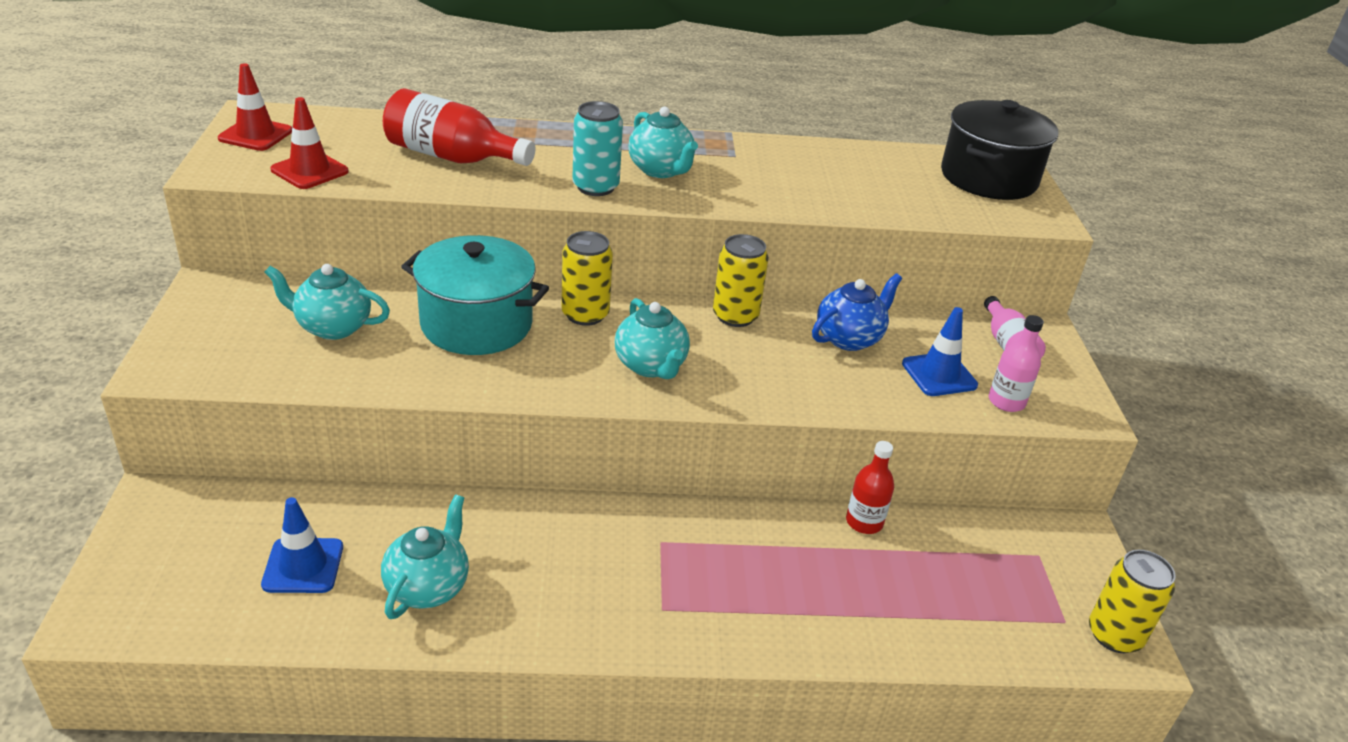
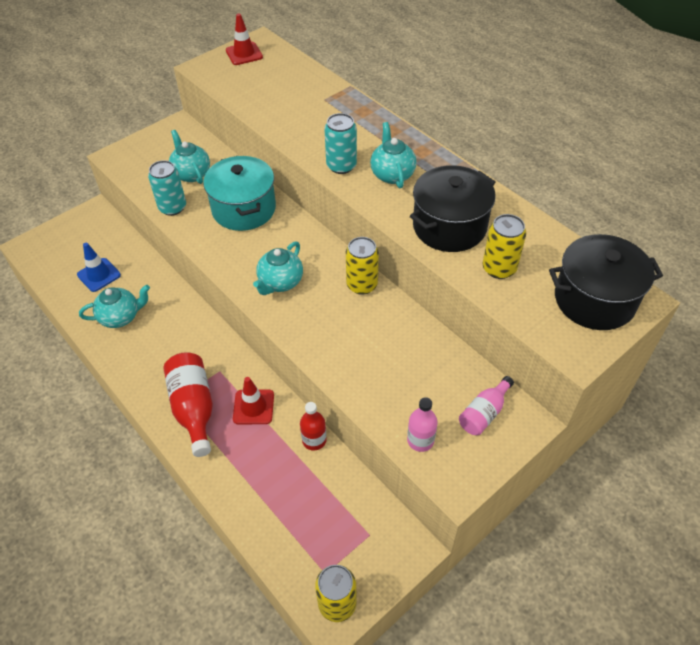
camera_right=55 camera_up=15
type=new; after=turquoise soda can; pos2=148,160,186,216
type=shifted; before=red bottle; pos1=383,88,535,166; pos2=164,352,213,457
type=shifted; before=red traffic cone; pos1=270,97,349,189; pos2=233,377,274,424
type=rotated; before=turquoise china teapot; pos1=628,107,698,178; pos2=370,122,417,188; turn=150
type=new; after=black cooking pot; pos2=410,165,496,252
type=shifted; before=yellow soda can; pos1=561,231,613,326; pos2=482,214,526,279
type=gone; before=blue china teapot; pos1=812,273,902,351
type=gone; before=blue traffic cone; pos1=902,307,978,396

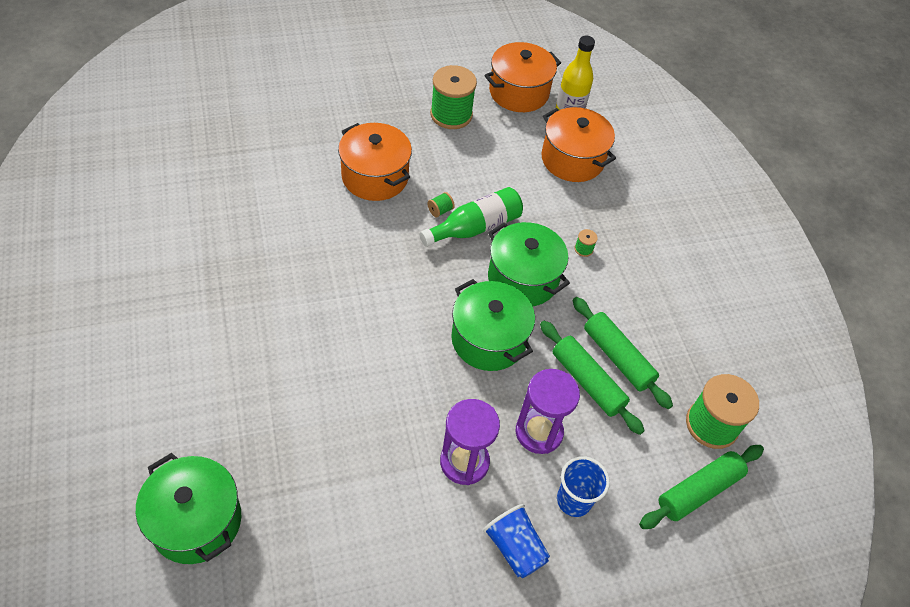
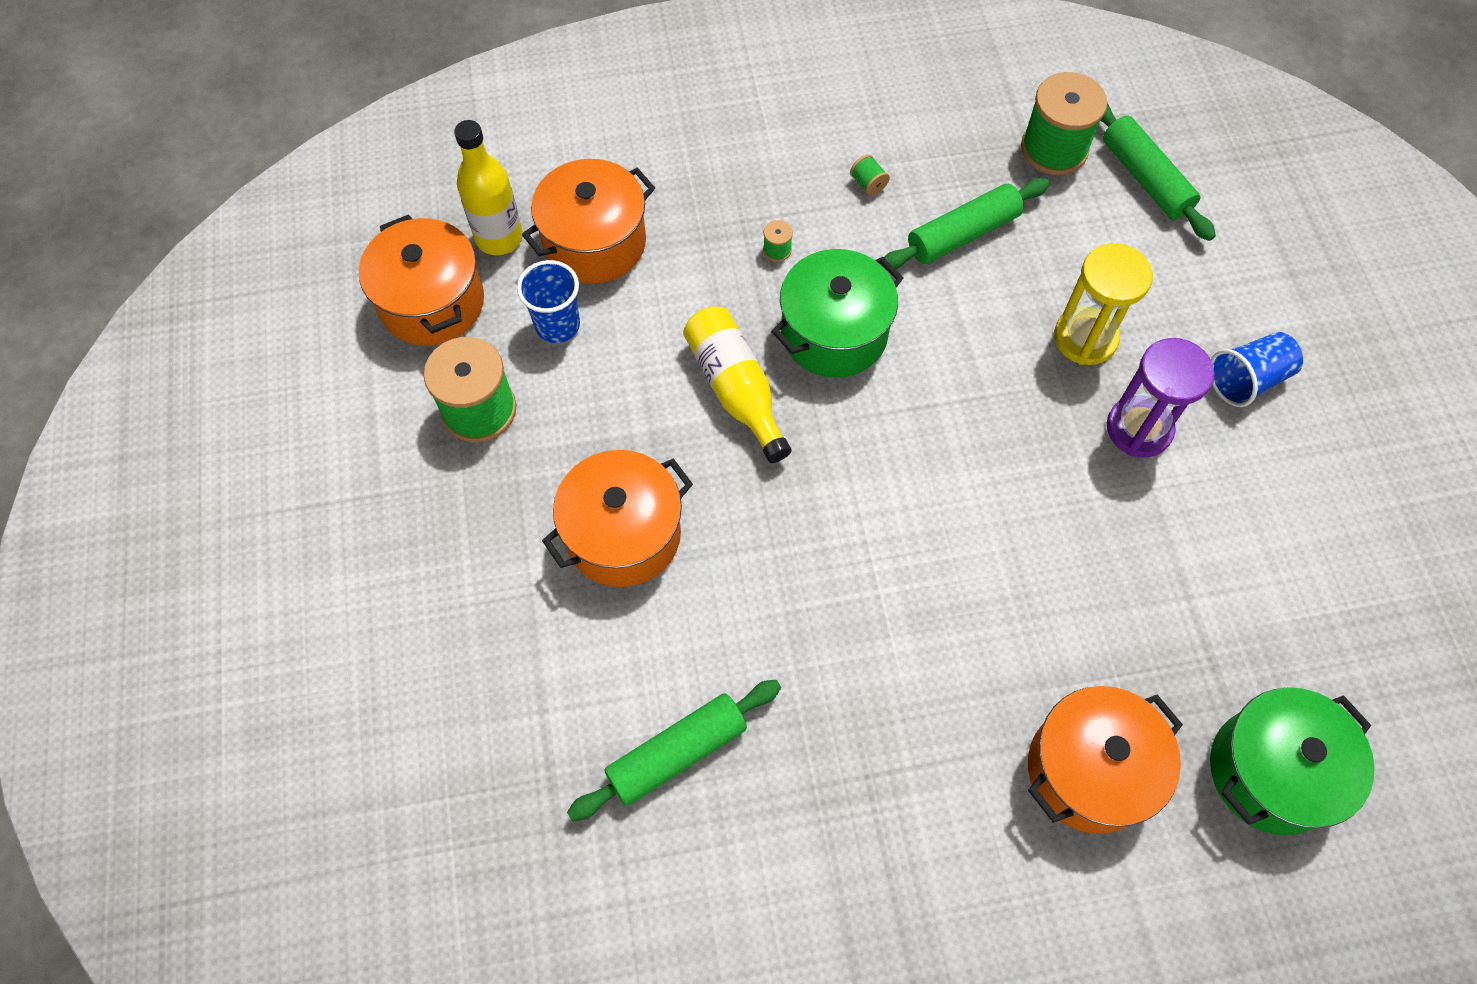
camera_right=-80 camera_up=10
type=shifted; before=blue beaker; pos1=557,456,610,517; pos2=517,260,580,343
type=shifted; before=leaf-green dough roller; pos1=540,321,645,435; pos2=567,680,781,821
type=repainted; before=leaf-green bottle; after=yellow bottle; pos1=420,187,523,247; pos2=683,306,792,463
type=shifted; before=leaf-green reel of thread; pos1=427,192,455,217; pos2=850,154,890,196
type=new; after=orange-coloured cooking pot; pos2=1028,686,1183,834
type=repainted; before=violet sand timer; after=yellow sand timer; pos1=516,369,580,454; pos2=1054,243,1153,365
type=gone; before=leaf-green cooking pot; pos1=451,279,535,371

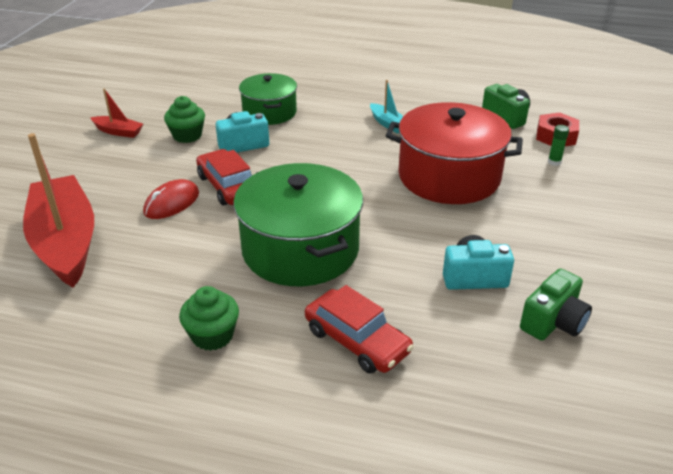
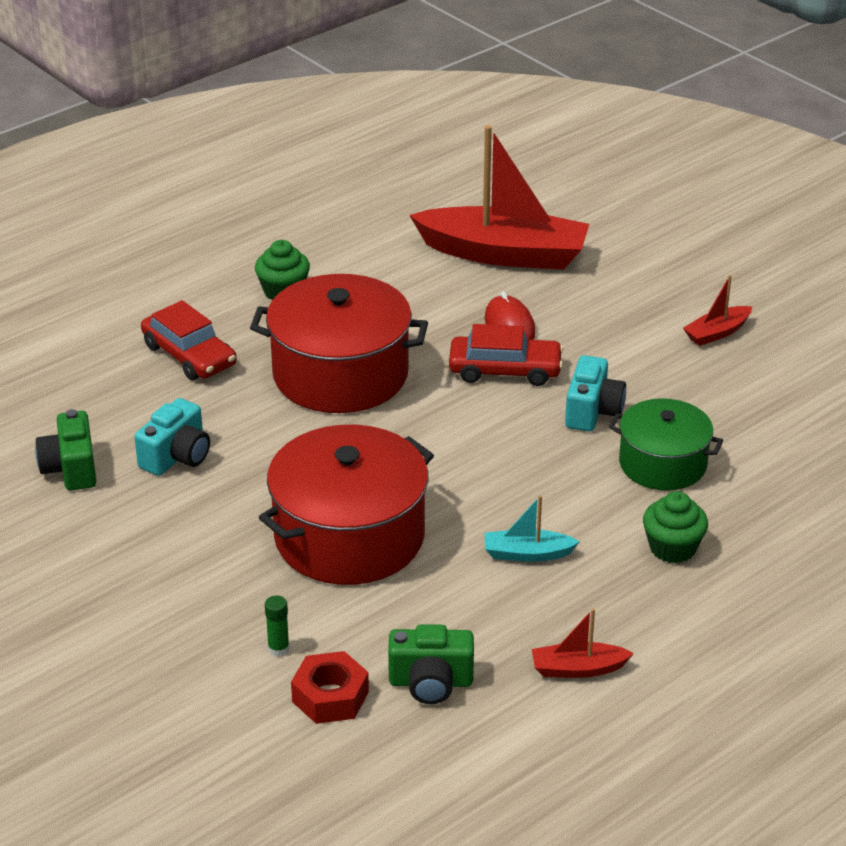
camera_right=125 camera_up=0
type=rotated; before=red toy car; pos1=305,285,414,374; pos2=141,300,237,380; turn=-120
type=repainted; before=leaf-green cooking pot; after=red cooking pot; pos1=233,163,363,286; pos2=250,274,428,413
type=new; after=red boat; pos2=532,608,634,678
type=shifted; before=leaf-green fairy cake; pos1=164,96,205,143; pos2=643,491,708,563

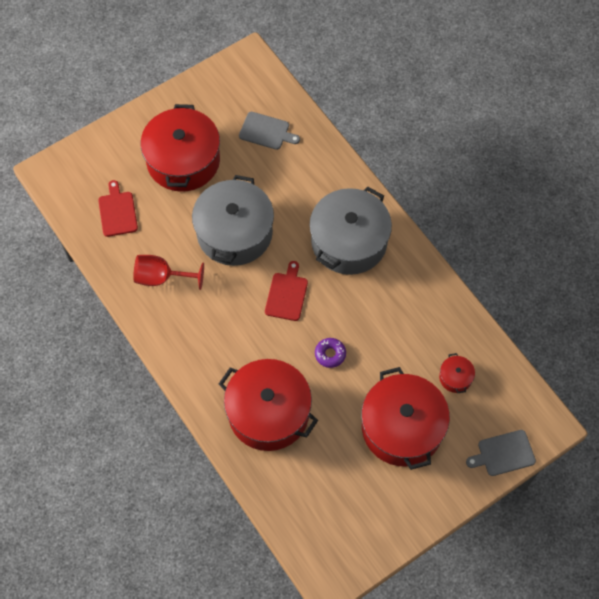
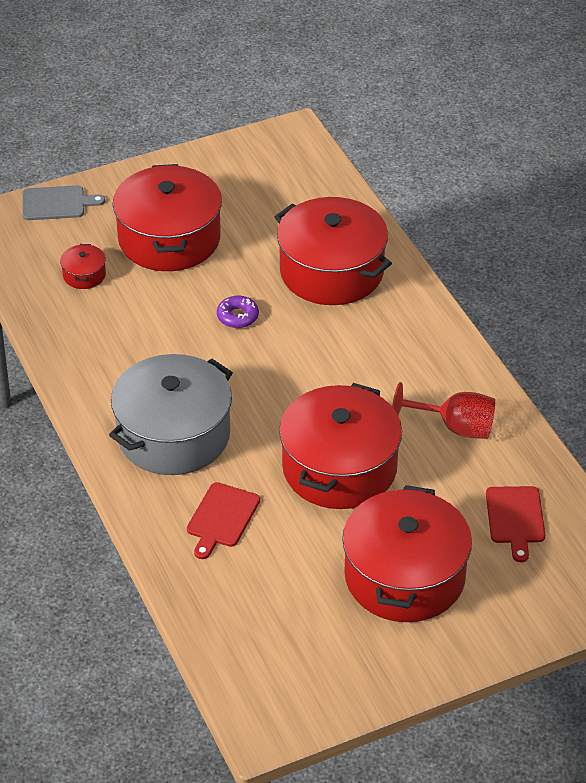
camera_right=-170 camera_up=-20
type=shifted; before=red bread board; pos1=265,261,308,321; pos2=187,482,260,559
type=repainted; before=ash-grey cooking pot; after=red cooking pot; pos1=192,175,274,266; pos2=279,383,402,509
type=gone; before=ash-grey bread board; pos1=239,112,300,150

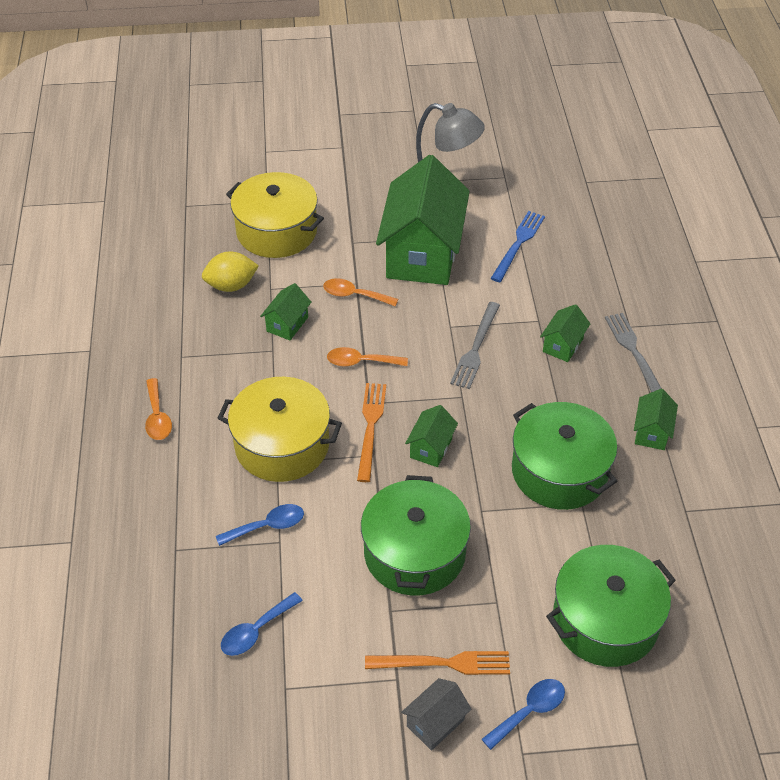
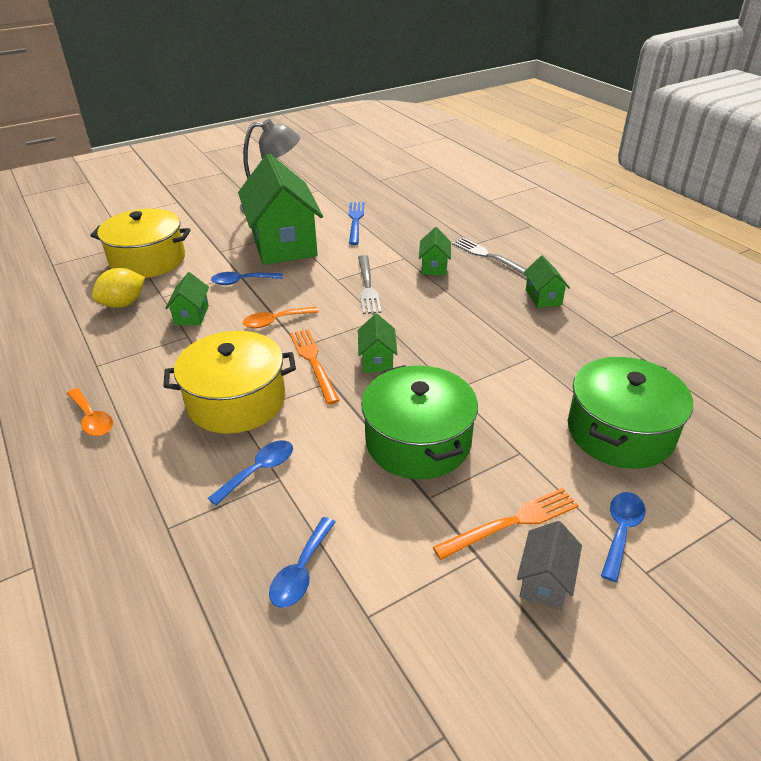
camera_right=-25 camera_up=-10
type=repainted; before=orange-coloured spoon; after=blue spoon; pos1=323,278,398,307; pos2=211,272,283,285
type=gone; before=leaf-green cooking pot; pos1=512,402,617,510

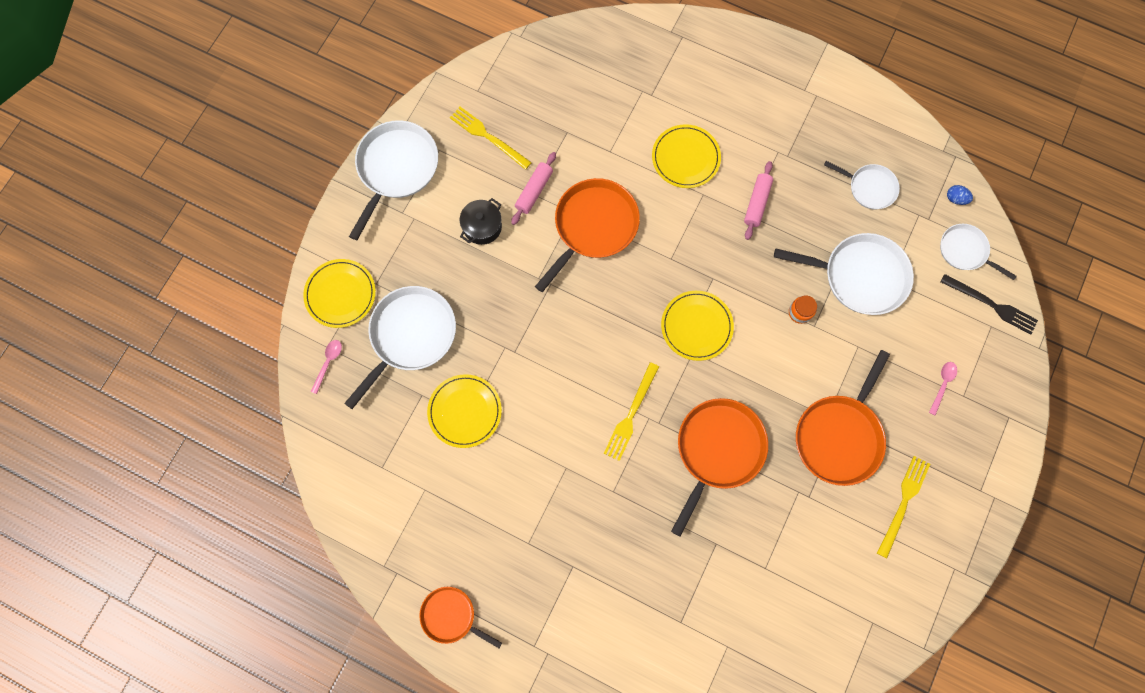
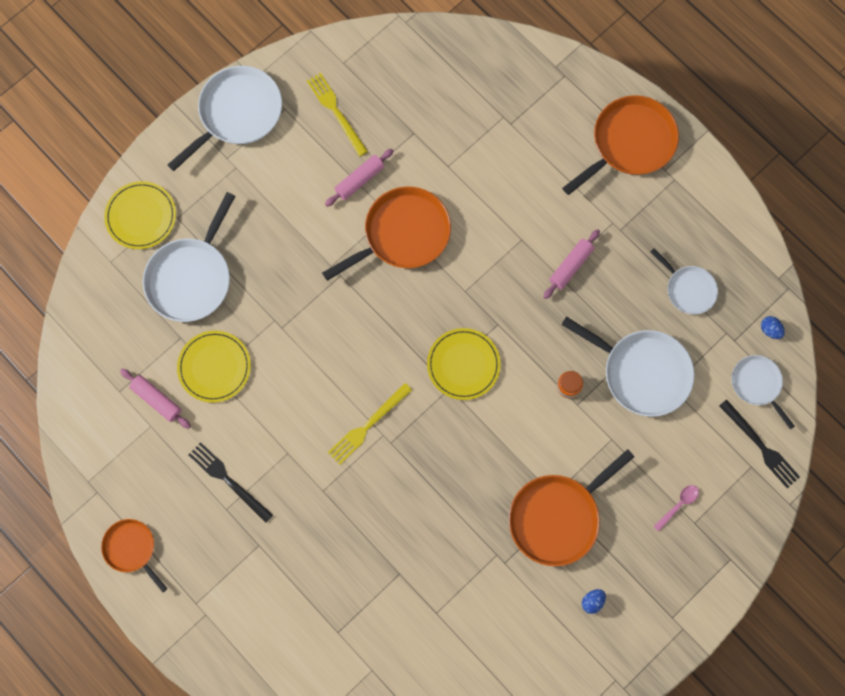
camera_right=20 camera_up=0
type=new; after=rose-pink dough roller; pos2=120,369,191,429
type=rotated; before=pure white pan; pos1=344,286,456,409; pos2=143,192,235,322; turn=150
type=new; after=black table fork; pos2=189,442,273,523
type=shifted; before=orange-coloured pan; pos1=671,398,768,537; pos2=562,95,679,195
type=swapped; before=yellow table fork; after=blue toy egg; pos1=877,456,930,558; pos2=582,589,606,614
type=gone; before=rose-pink spoon; pos1=311,340,342,394
type=gone; before=black cooking pot; pos1=460,198,502,245
type=gone; before=yellow dinner plate; pos1=652,124,721,188

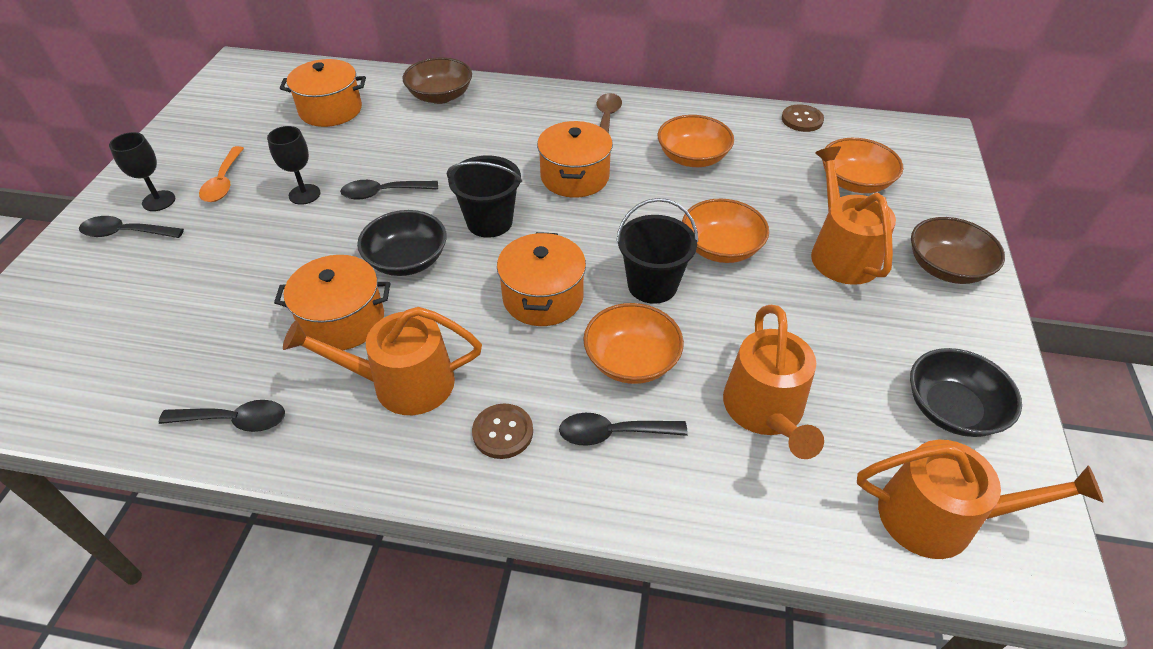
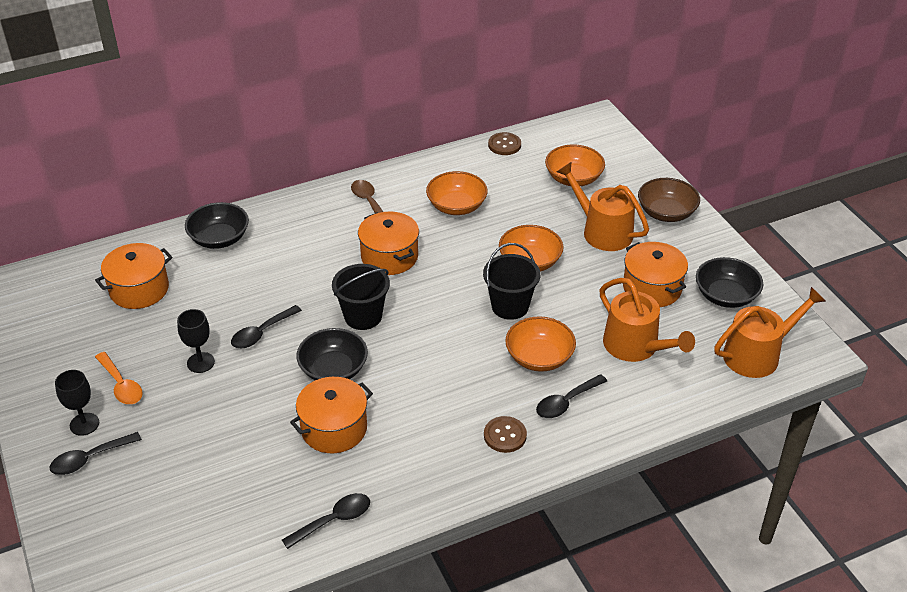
camera_right=-35 camera_up=-5
type=repainted; before=brown deep dish; after=black deep dish; pos1=403,57,472,104; pos2=185,202,249,249
type=shifted; before=orange-coloured cooking pot; pos1=497,232,586,326; pos2=623,242,688,307
type=gone; before=orange-coloured watering can; pos1=283,307,482,415

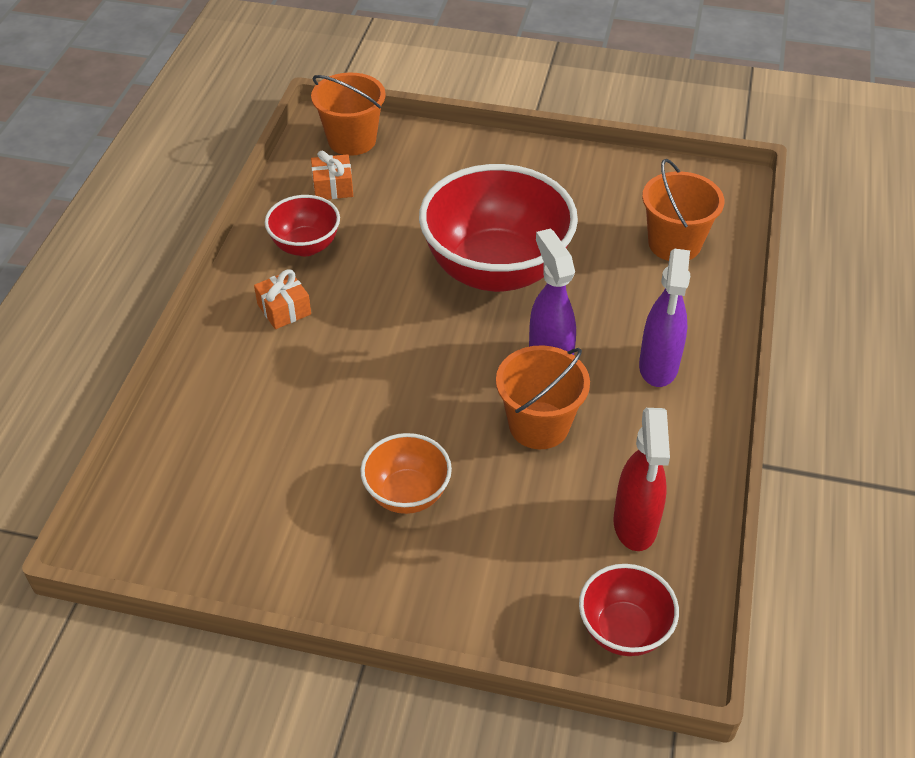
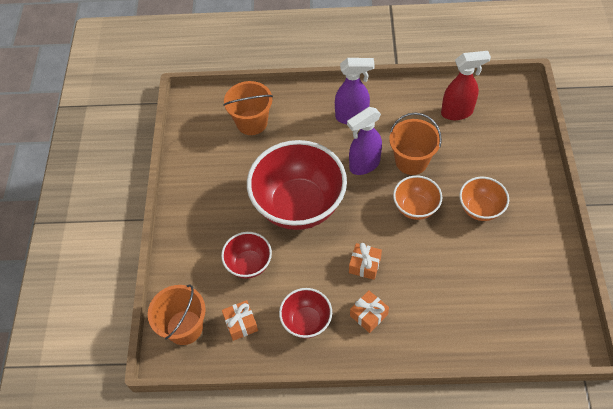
camera_right=-100 camera_up=10
type=shifted; before=red deep dish; pos1=579,564,679,656; pos2=221,232,272,279
type=new; after=orange-coloured present; pos2=349,243,382,280
type=new; after=orange-coloured deep dish; pos2=393,175,442,220

